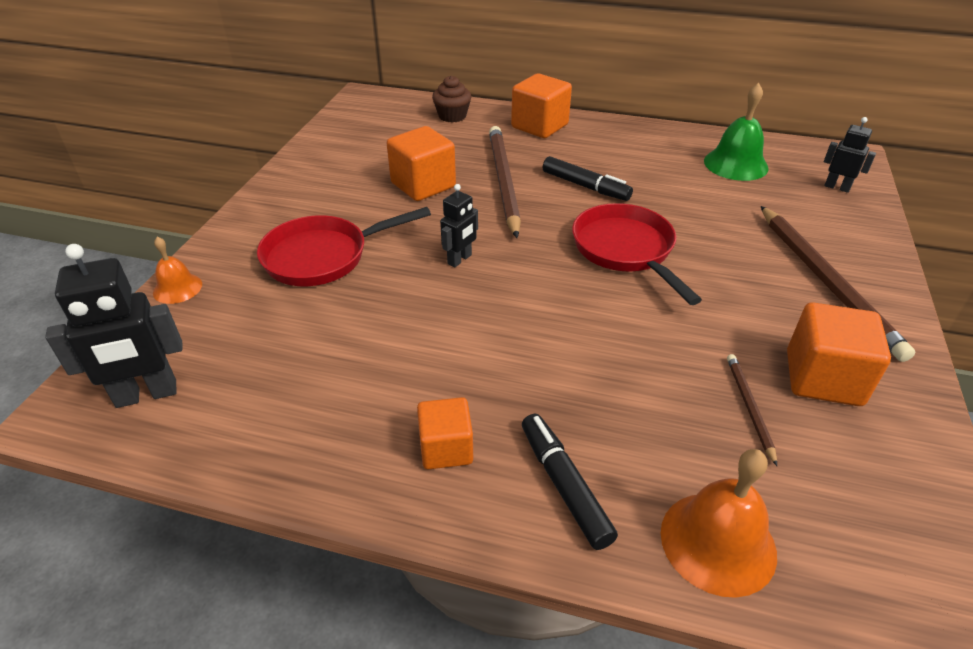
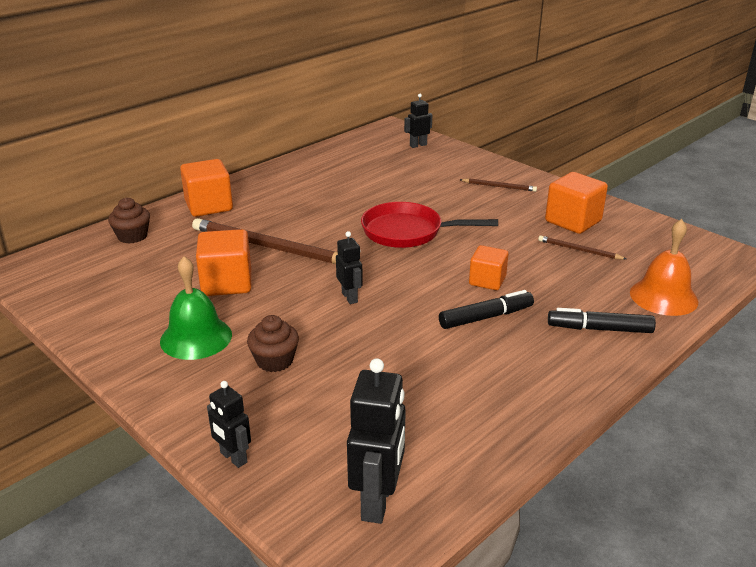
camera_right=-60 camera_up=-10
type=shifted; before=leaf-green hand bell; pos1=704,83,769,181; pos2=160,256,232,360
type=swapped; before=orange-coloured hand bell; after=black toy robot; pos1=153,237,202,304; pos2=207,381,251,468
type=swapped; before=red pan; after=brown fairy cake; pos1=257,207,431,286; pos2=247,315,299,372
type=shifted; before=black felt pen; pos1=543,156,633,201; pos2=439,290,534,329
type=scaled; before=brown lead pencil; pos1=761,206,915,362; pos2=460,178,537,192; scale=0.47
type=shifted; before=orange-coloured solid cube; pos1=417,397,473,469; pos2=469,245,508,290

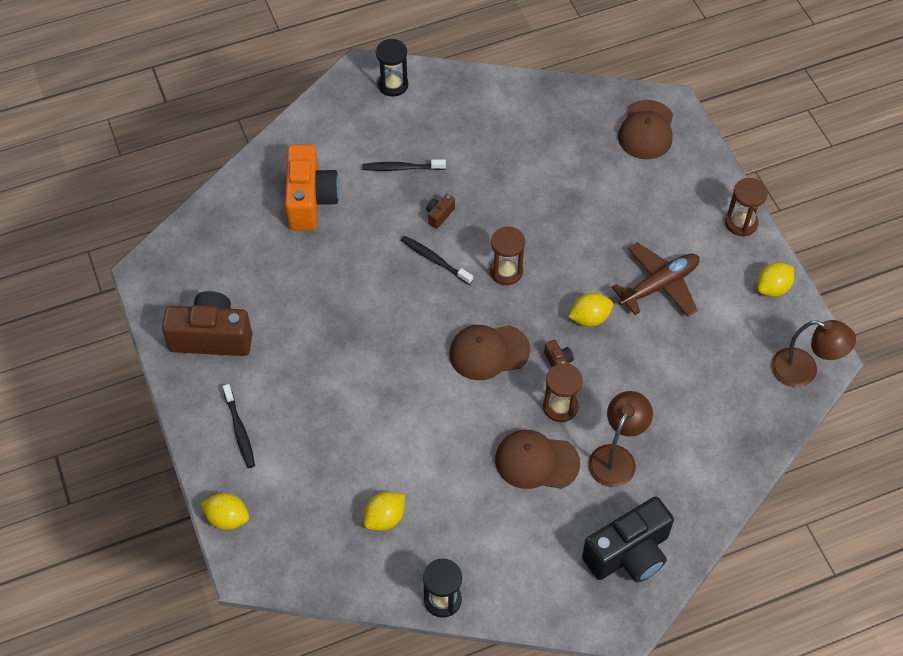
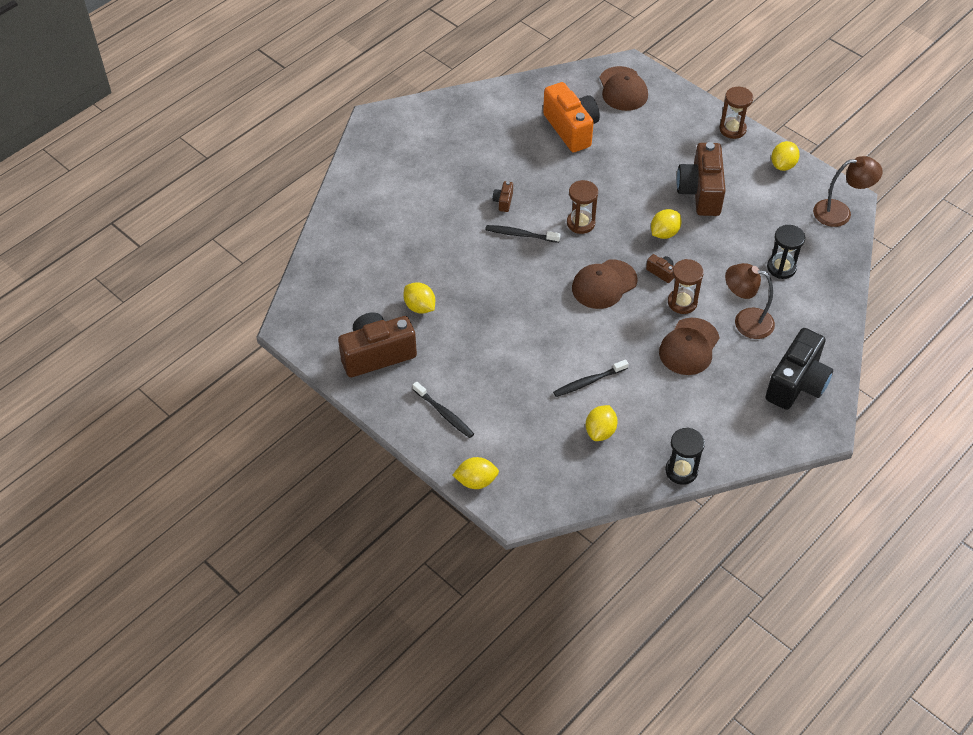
camera_right=-25 camera_up=-5
type=new; after=yellow citrus fruit; pos2=403,282,435,313
type=shifted; before=orange-coloured compact camera; pos1=285,144,339,230; pos2=543,82,600,152
type=shifted; before=black tooth brush; pos1=362,159,446,171; pos2=553,360,628,397
type=rotated; before=brown baseball cap; pos1=495,430,580,489; pos2=659,318,720,375; turn=-45
type=swapped; before=brown aeroplane; after=brown compact camera; pos1=611,242,700,317; pos2=676,142,726,216
type=rotated; before=brown desk lamp; pos1=588,391,653,487; pos2=725,263,775,339; turn=-75
type=shifted; before=black sand timer; pos1=376,39,408,97; pos2=767,225,805,279

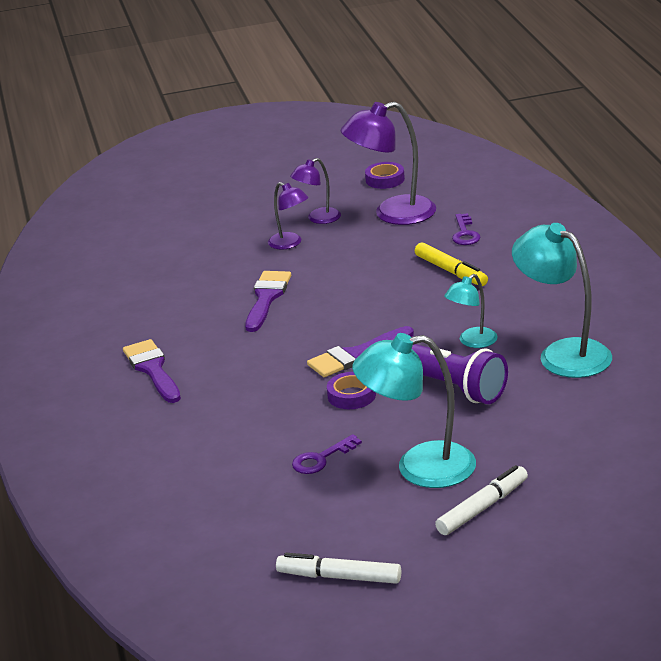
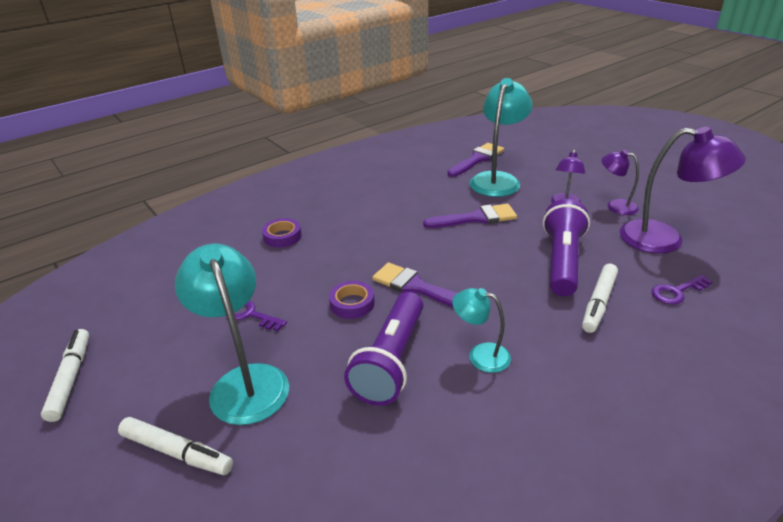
camera_right=65 camera_up=5
type=shifted; before=violet sticky tape; pos1=365,162,405,189; pos2=262,218,302,248
type=shifted; before=violet brush; pos1=123,339,181,403; pos2=447,143,504,177
type=shifted; before=turquoise desk lamp; pos1=512,223,612,378; pos2=469,78,533,197
type=new; after=violet flashlight; pos2=543,199,590,296
type=repainted; before=yellow felt pen; after=pure white felt pen; pos1=415,242,488,286; pos2=582,264,618,333
type=rotated; before=violet desk lamp; pos1=341,102,436,225; pos2=620,127,746,253; turn=150

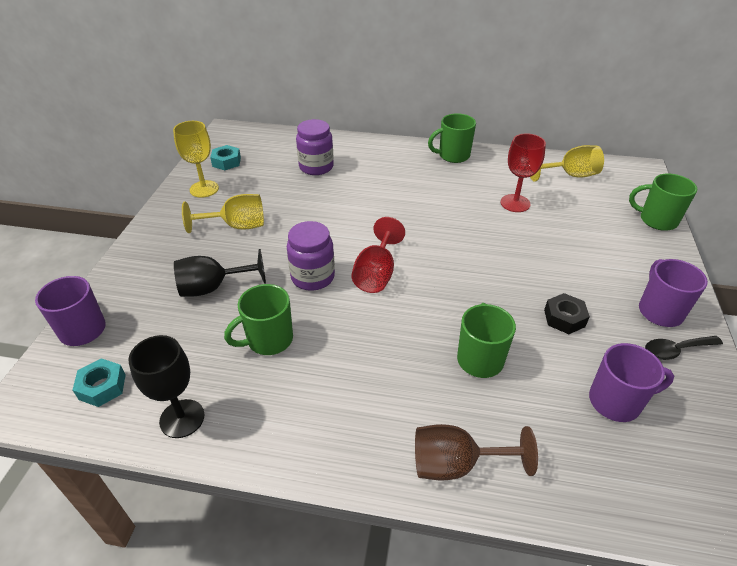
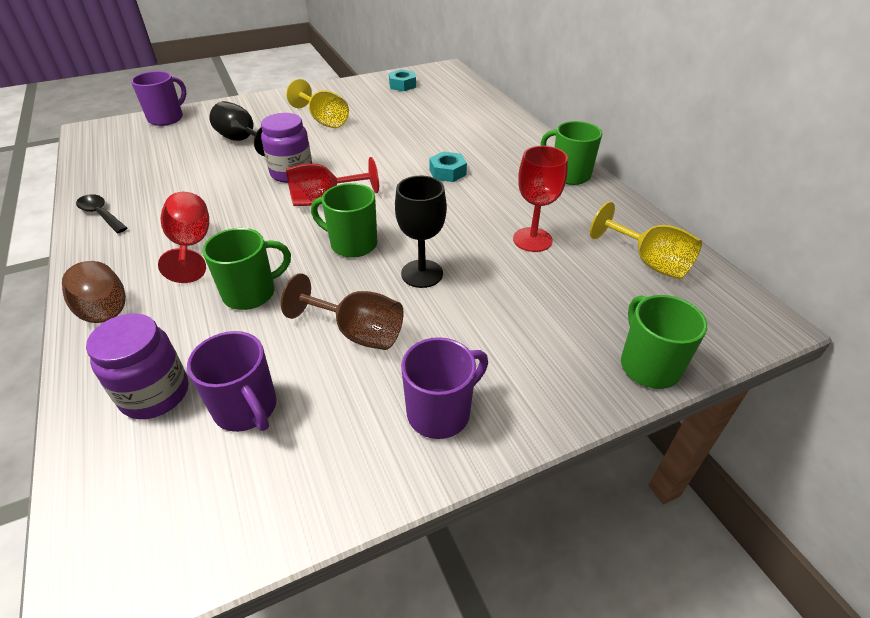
camera_right=55 camera_up=0
type=shifted; before=black spoon; pos1=645,336,723,360; pos2=76,194,127,233
type=shifted; before=violet jam jar; pos1=296,119,334,175; pos2=86,313,188,419
type=new; after=red goblet; pos2=158,192,209,283
type=swapped; before=black nut; after=brown goblet; pos1=544,293,590,334; pos2=281,273,404,350
type=shifted; before=leaf-green coffee mug; pos1=224,284,293,355; pos2=311,183,377,258
type=shifted; before=black goblet; pos1=128,335,204,438; pos2=395,176,447,288
type=shifted; before=turquoise nut; pos1=73,358,126,407; pos2=429,151,467,182
type=gone; before=yellow goblet; pos1=173,121,219,198

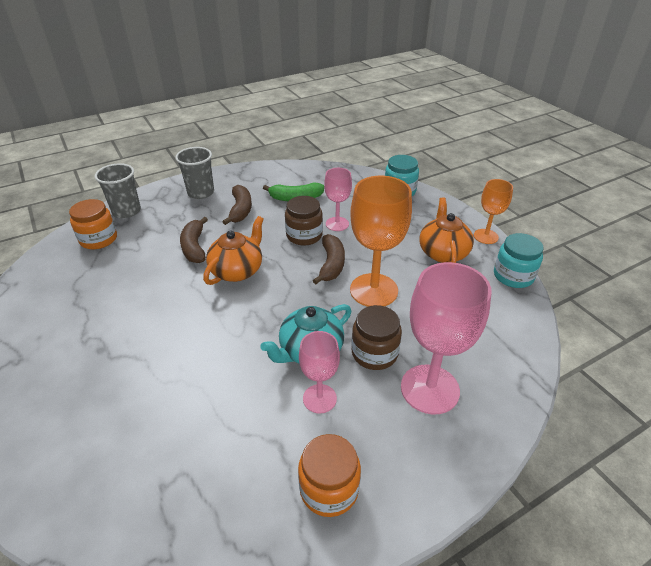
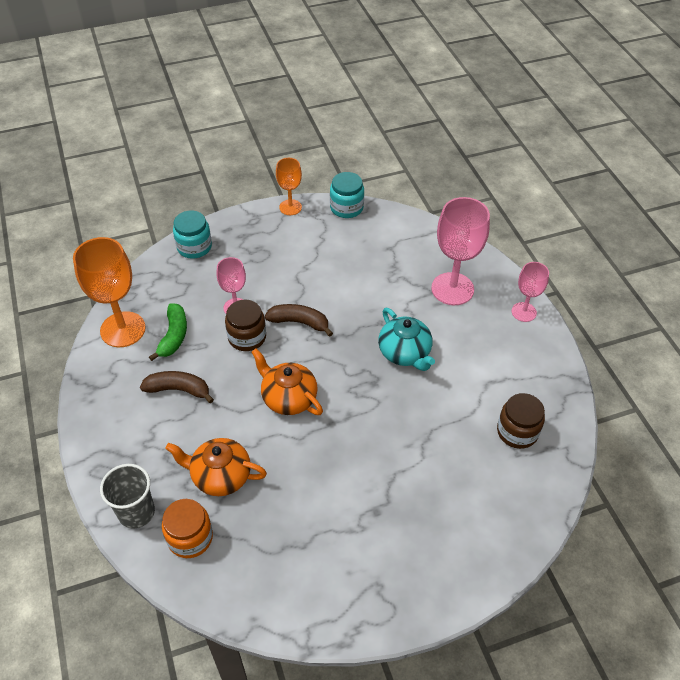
camera_right=-80 camera_up=10
type=shifted; before=orange-coloured goblet; pos1=350,176,412,307; pos2=73,237,146,347
type=shifted; before=orange-coloured china teapot; pos1=420,197,474,263; pos2=165,438,267,496
type=shifted; before=brown jam jar; pos1=351,305,402,370; pos2=497,393,545,449
type=shifted; before=rose-pink goblet; pos1=299,331,340,414; pos2=512,262,549,322
type=gone; before=ash-grey beaker; pos1=175,147,214,199
type=gone; before=brown banana fruit; pos1=180,217,208,263
type=gone; before=orange-coloured jam jar; pos1=298,434,361,517

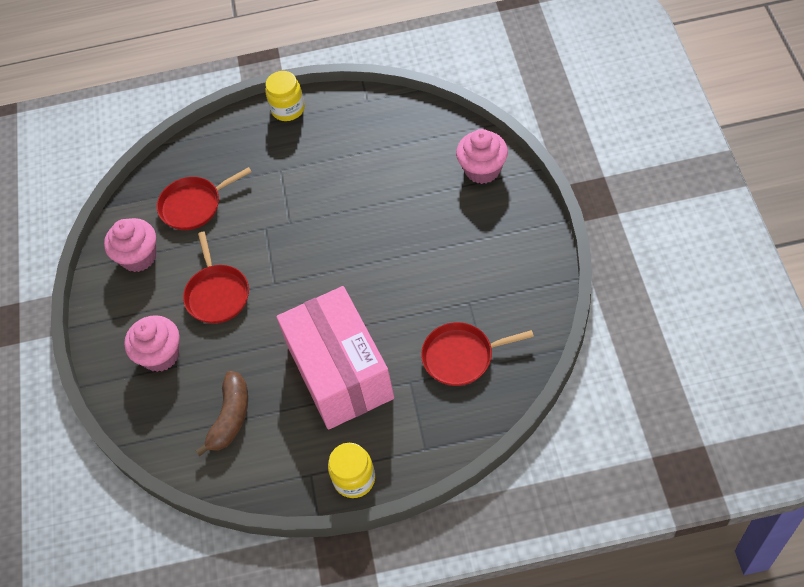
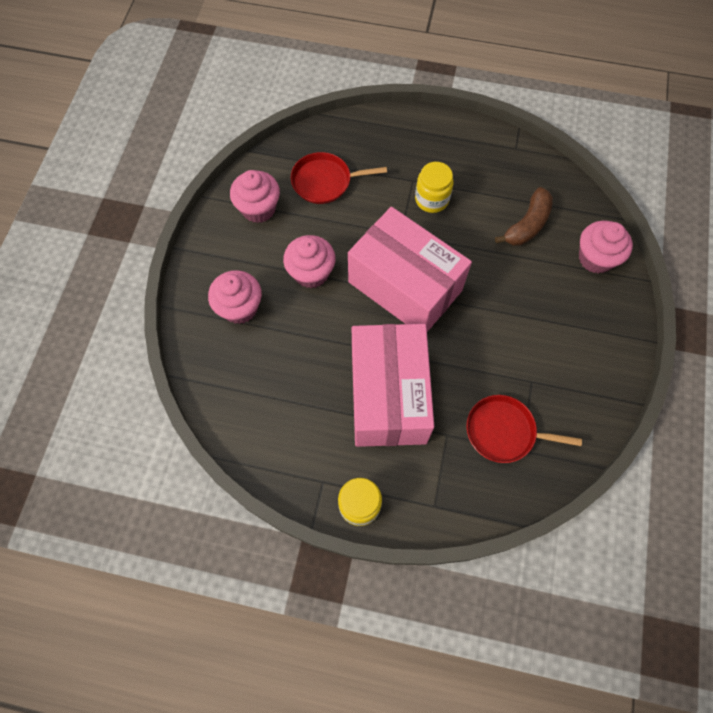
camera_right=15 camera_up=10
type=swapped; before=red pan; after=rose-pink fairy cake; pos1=183,232,249,324; pos2=283,235,336,288
type=new; after=rose-pink parcel; pos2=348,207,472,332
type=shifted; before=yellow jam jar; pos1=265,71,305,121; pos2=415,162,454,213
type=shifted; before=brown banana fruit; pos1=195,371,248,456; pos2=495,187,553,245

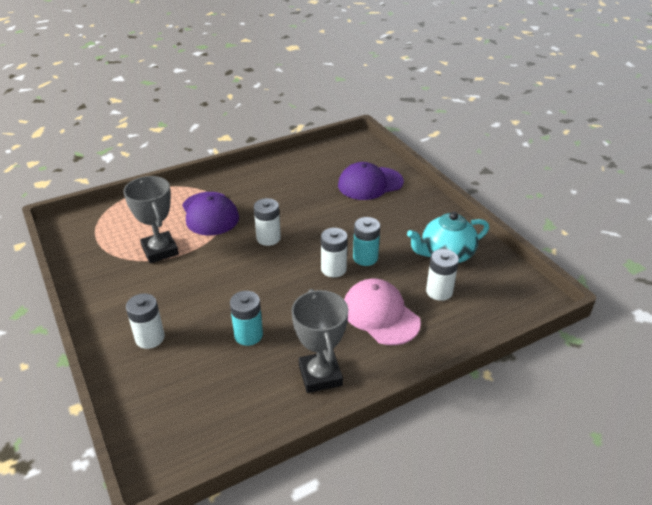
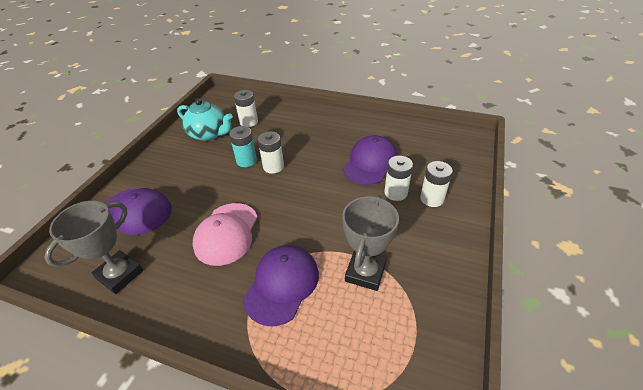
camera_right=-130 camera_up=5
type=shifted; before=ash-grey trophy; pos1=291,289,349,393; pos2=44,201,143,294
type=shifted; before=rose-pink baseball cap; pos1=344,279,421,345; pos2=193,203,257,266
type=swapped; before=turquoise power cell; after=violet baseball cap; pos1=230,291,263,346; pos2=343,135,398,185
type=shifted; before=pure white power cell; pos1=254,198,281,246; pos2=385,156,413,201

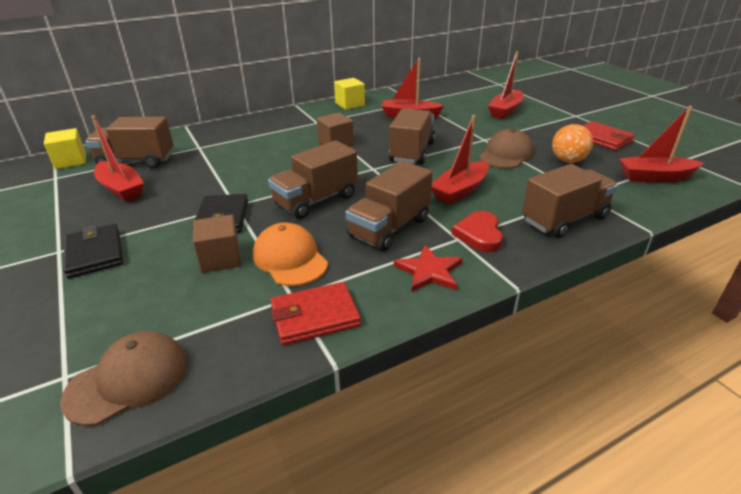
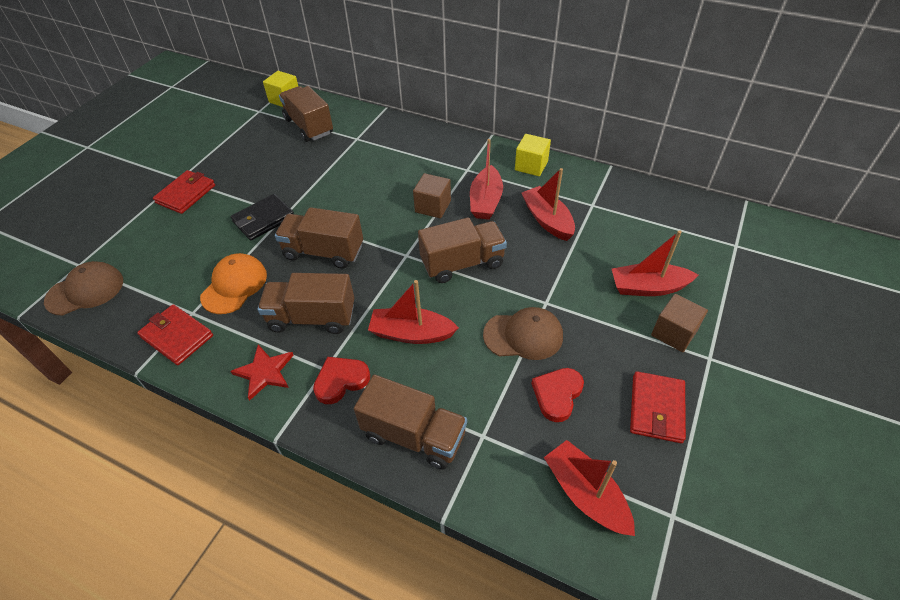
camera_right=55 camera_up=15
type=rotated; before=brown baseball cap; pos1=60,331,188,426; pos2=44,261,123,316; turn=-45
type=repainted; before=black billfold; after=red billfold; pos1=64,224,123,279; pos2=153,170,215,214
type=shifted; before=red boat; pos1=91,115,144,202; pos2=470,139,503,219
type=swapped; before=orange-coloured ball; after=red heart; pos1=552,124,593,163; pos2=531,368,584,422
type=shifted; before=brown solid cube; pos1=193,215,242,273; pos2=651,294,708,352

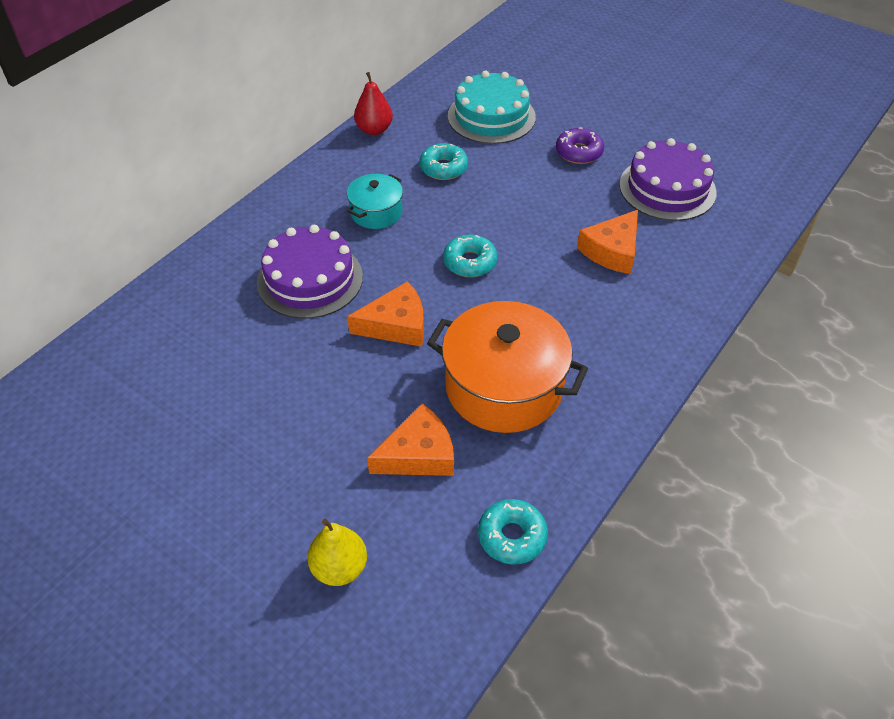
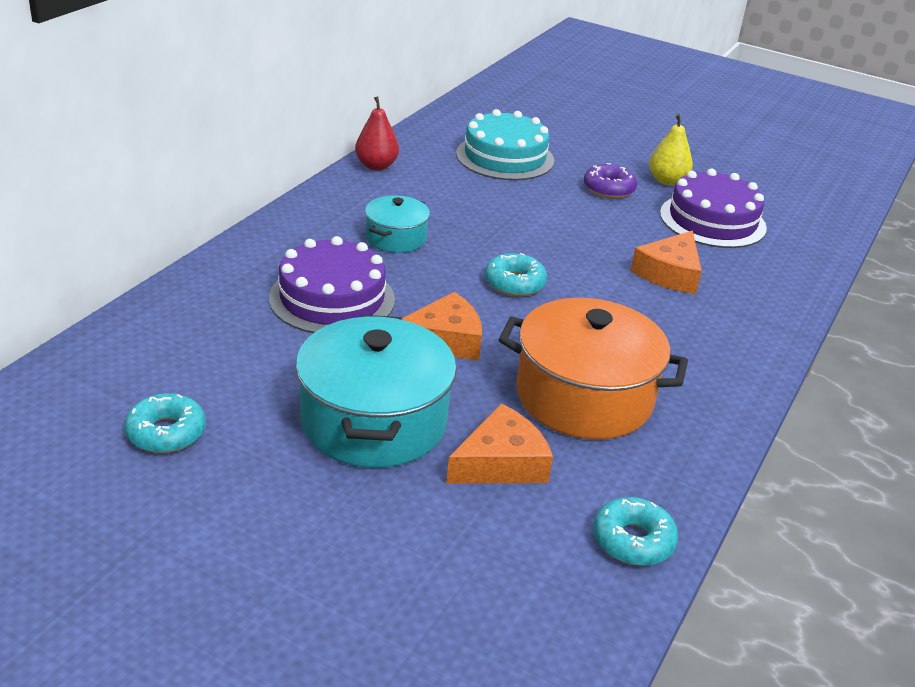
camera_right=-10 camera_up=-15
type=shifted; before=turquoise doughnut; pos1=419,143,468,180; pos2=124,393,206,453
type=new; after=turquoise cooking pot; pos2=296,315,457,468
type=shifted; before=yellow pear; pos1=307,519,367,586; pos2=649,114,693,185

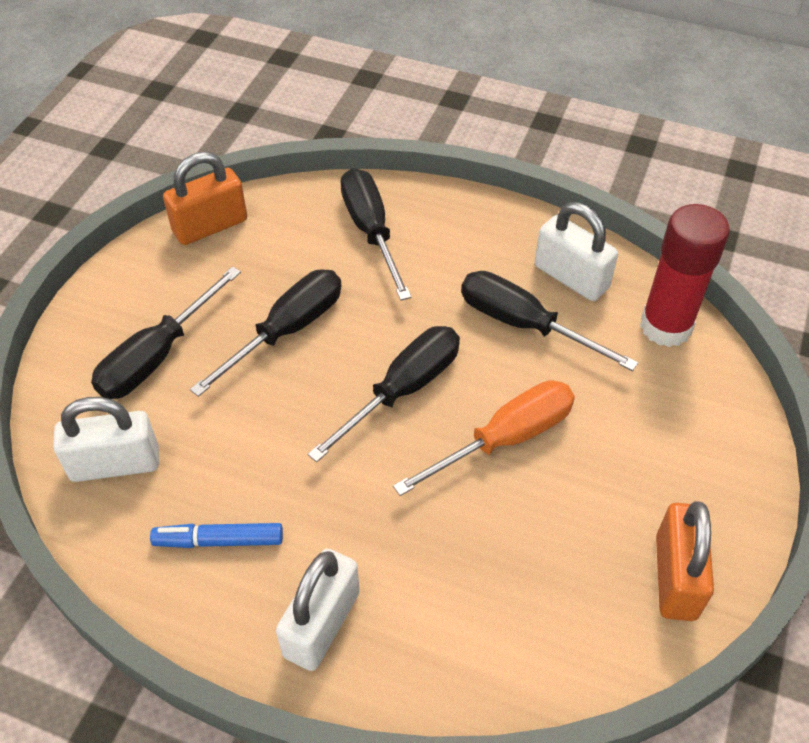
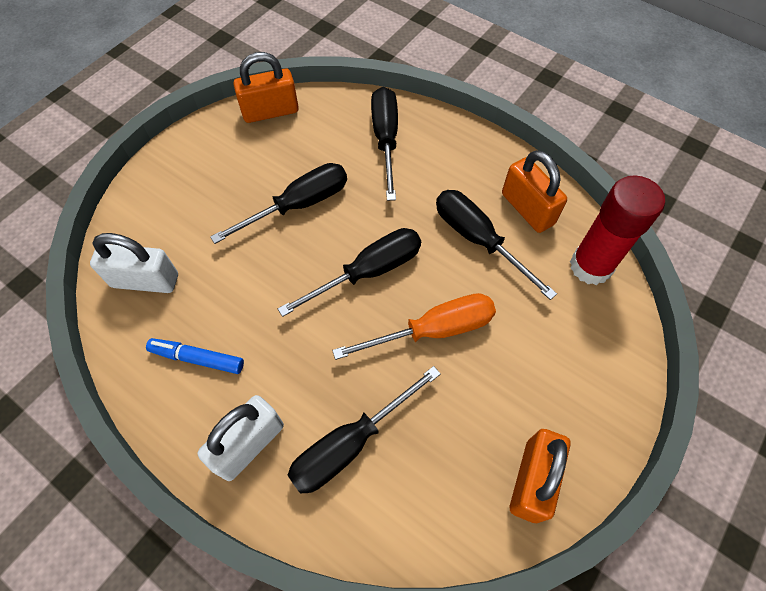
camera_right=15 camera_up=10
type=shifted; before=black flat screwdriver; pos1=91,266,241,399; pos2=287,366,441,494
type=repainted; before=pure white lock; after=orange-coloured lock; pos1=535,202,618,301; pos2=502,150,567,233

